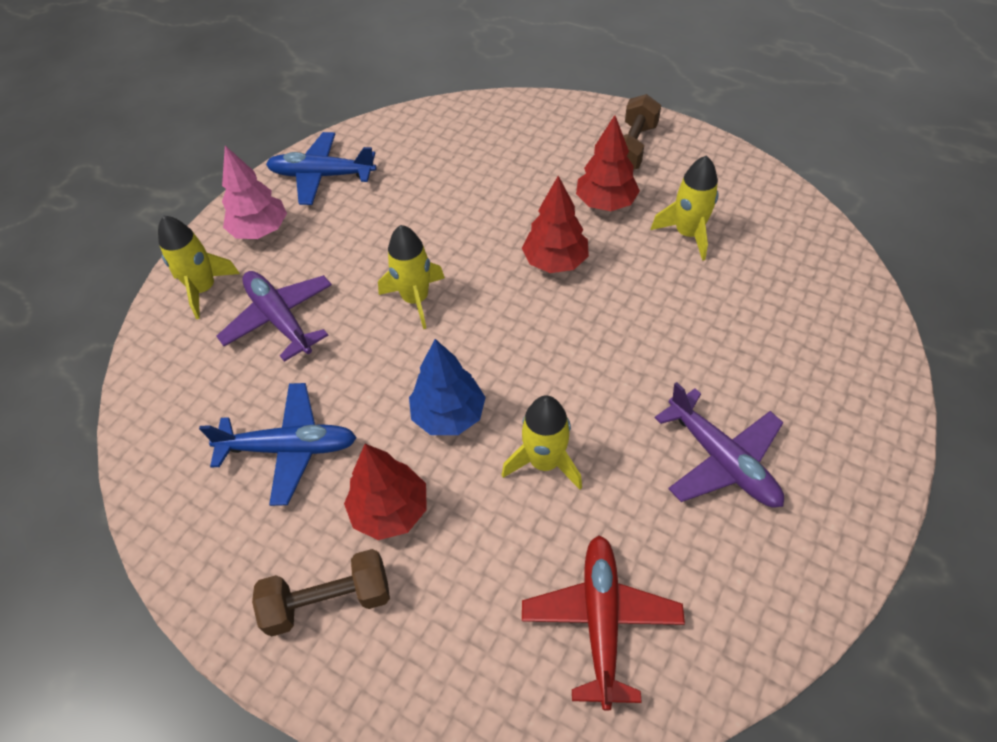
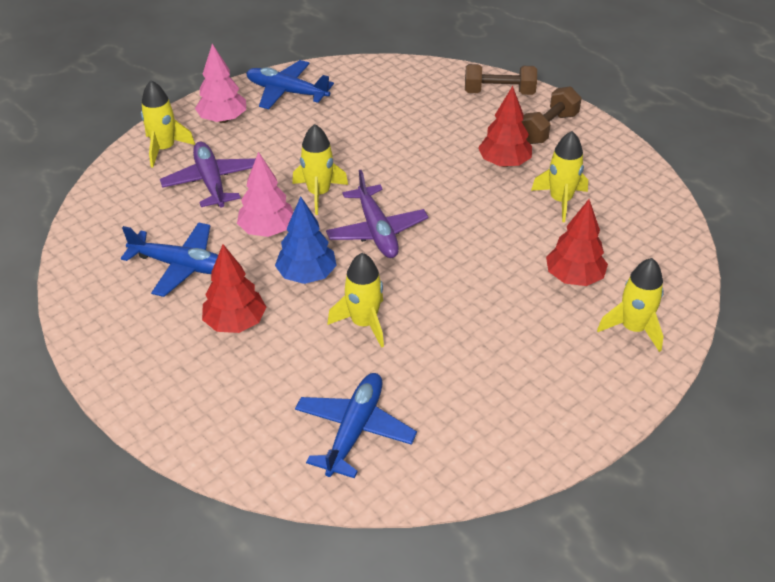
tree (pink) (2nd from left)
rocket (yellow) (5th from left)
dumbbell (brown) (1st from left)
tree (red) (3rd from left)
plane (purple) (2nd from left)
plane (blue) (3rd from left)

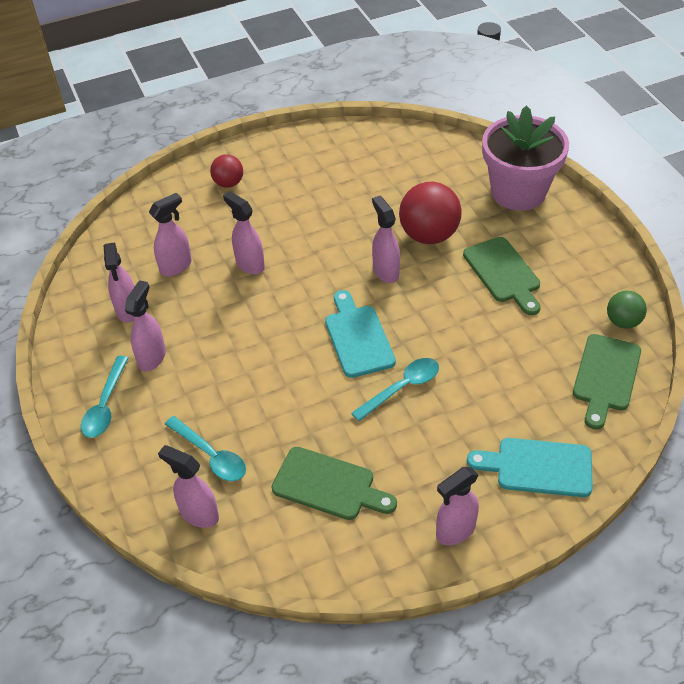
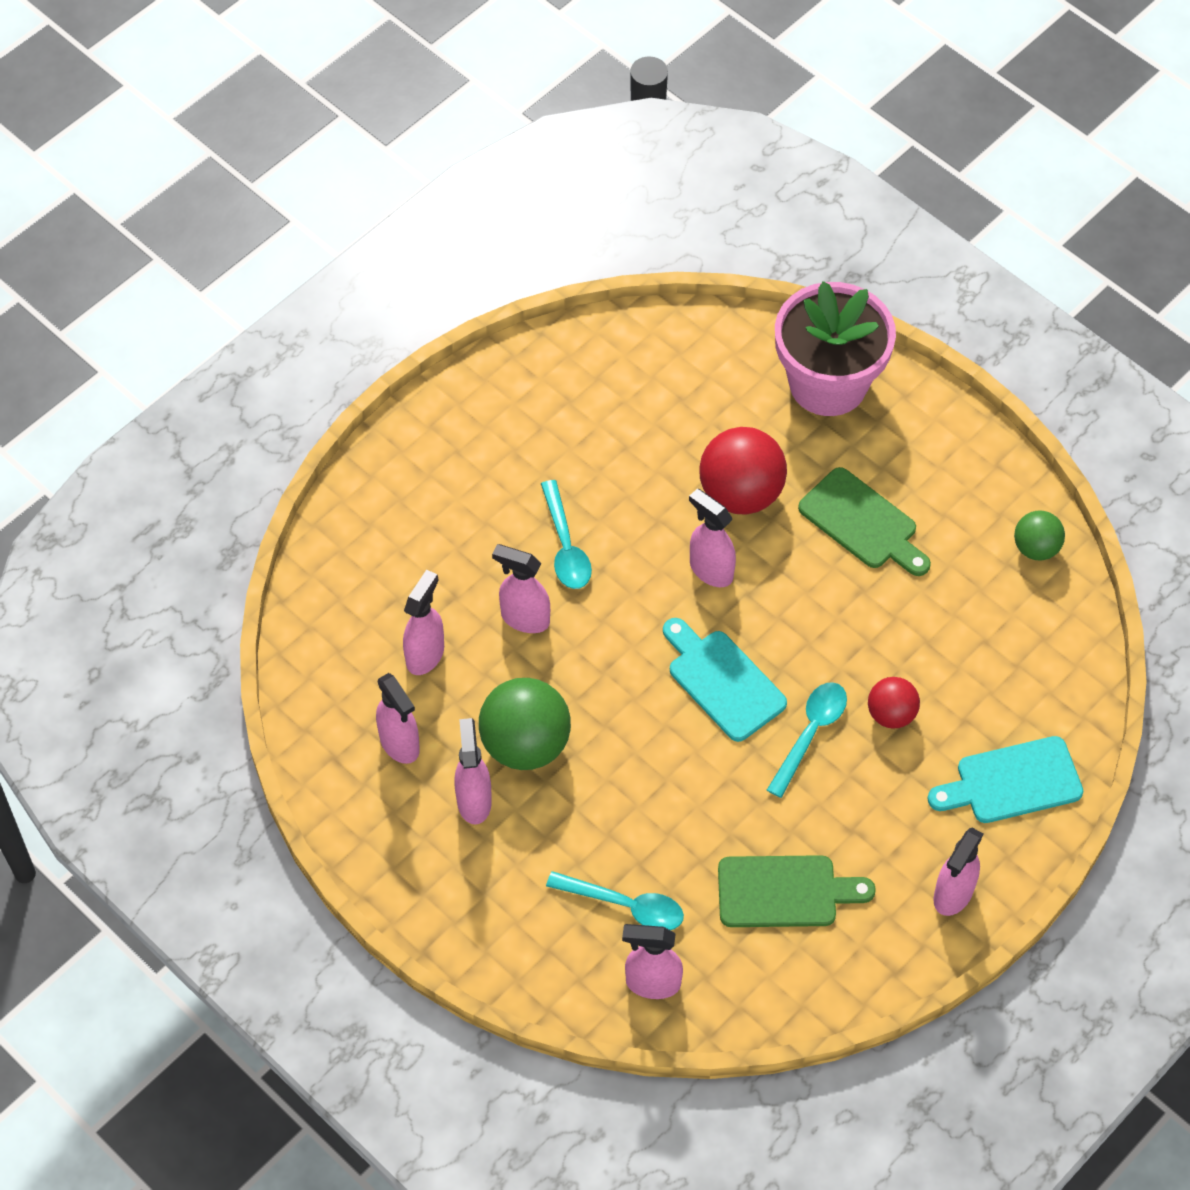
cutting board (green) (3rd from left in the first image)
ball (green) (1st from left)
spoon (turquoise) (1st from left)
ball (red) (2nd from left)

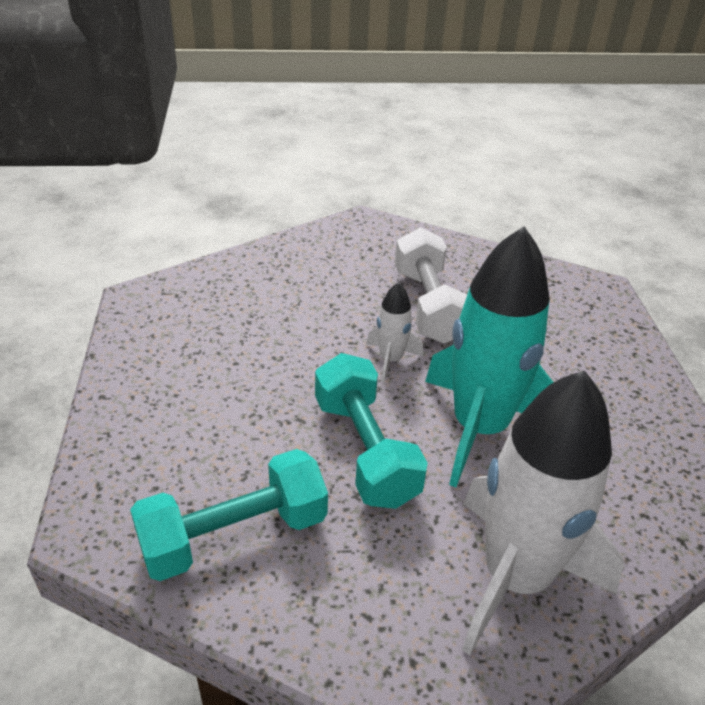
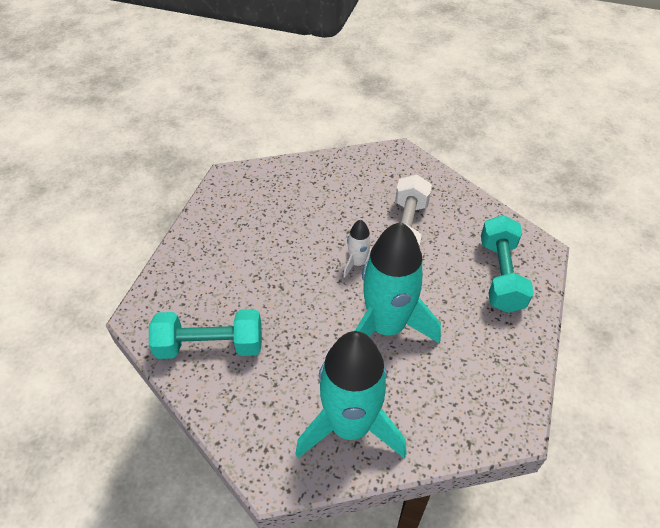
dumbbell (turquoise) (2nd from left)
rocket (turquoise) (1st from left)

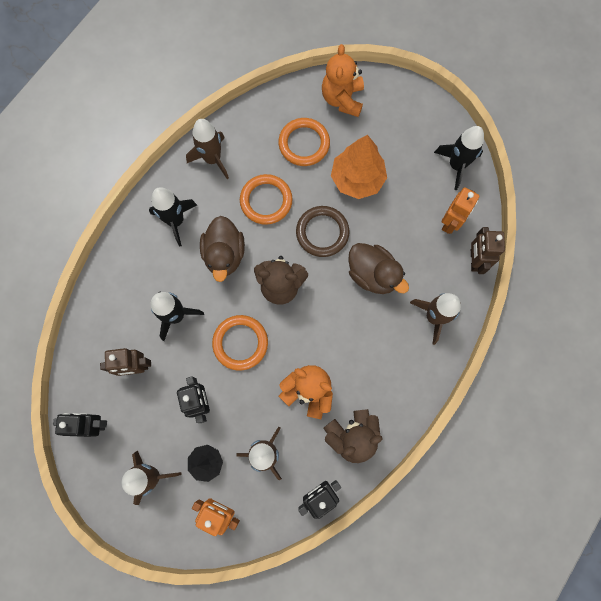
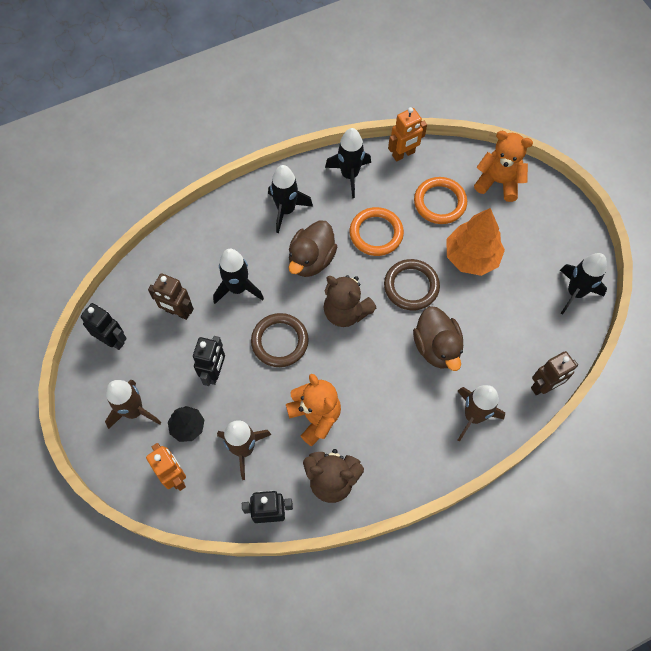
robot (orange) (2nd from left)
rocket (black) (3rd from left)
ring (brown) (1st from left)
teddy bear (orange) (2nd from left)
robot (brown) (2nd from left)

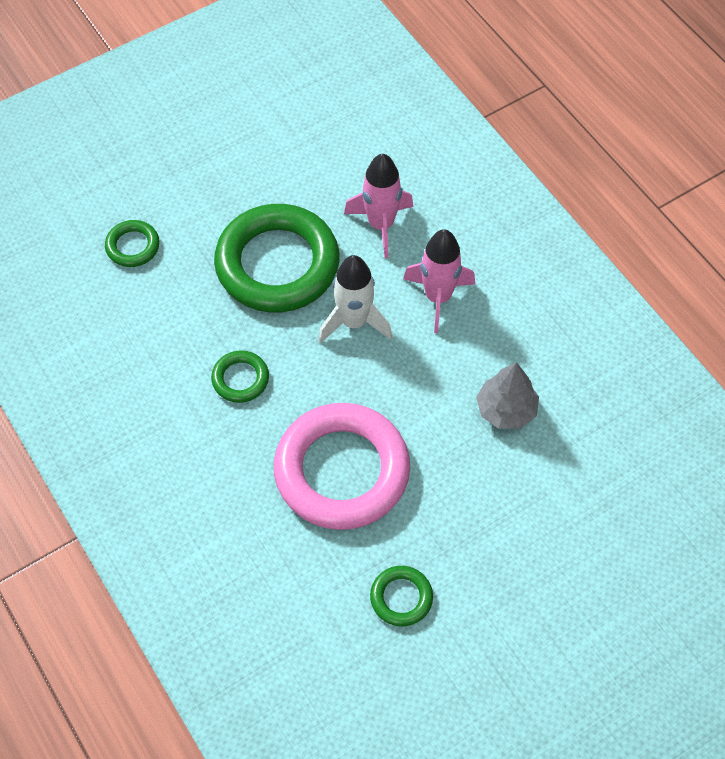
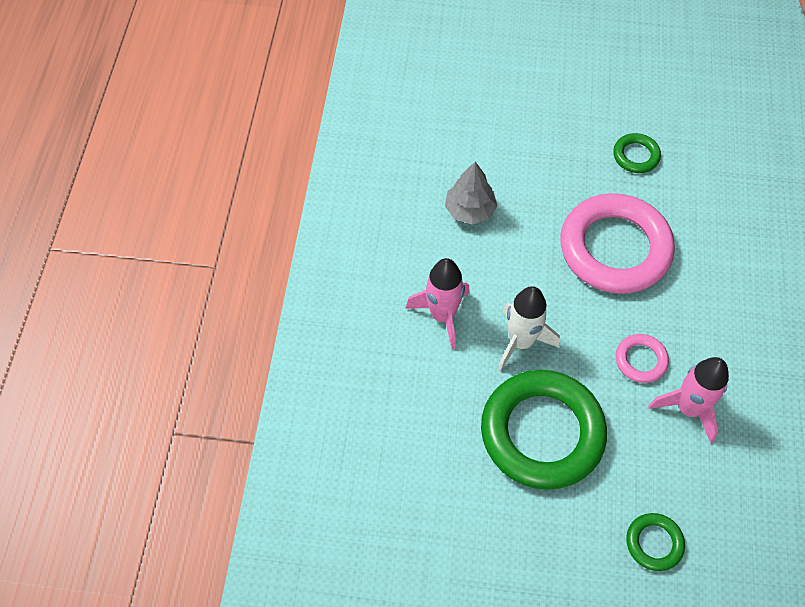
rocket (pink) (2nd from left)
ring (pink) (2nd from left)

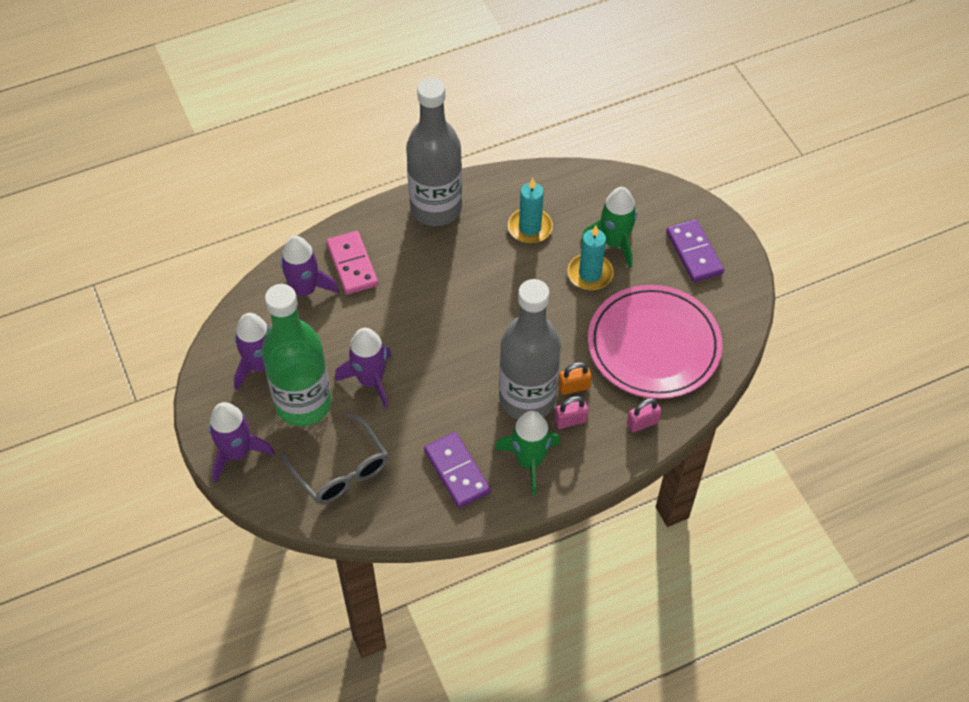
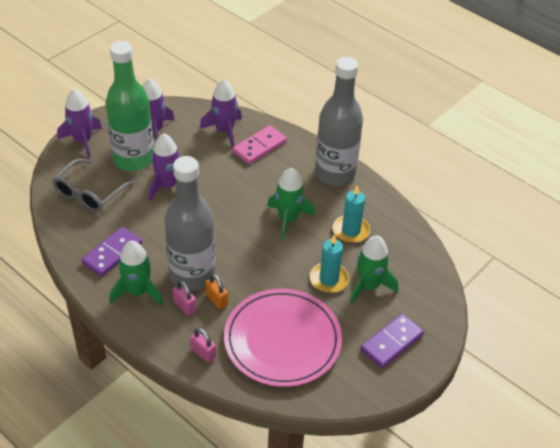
rocket (green) (2nd from left)

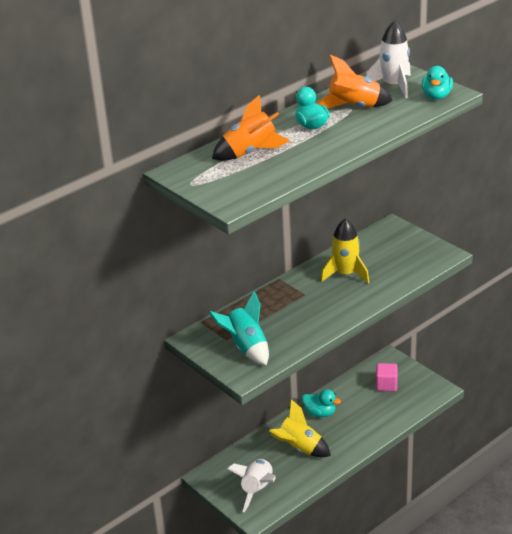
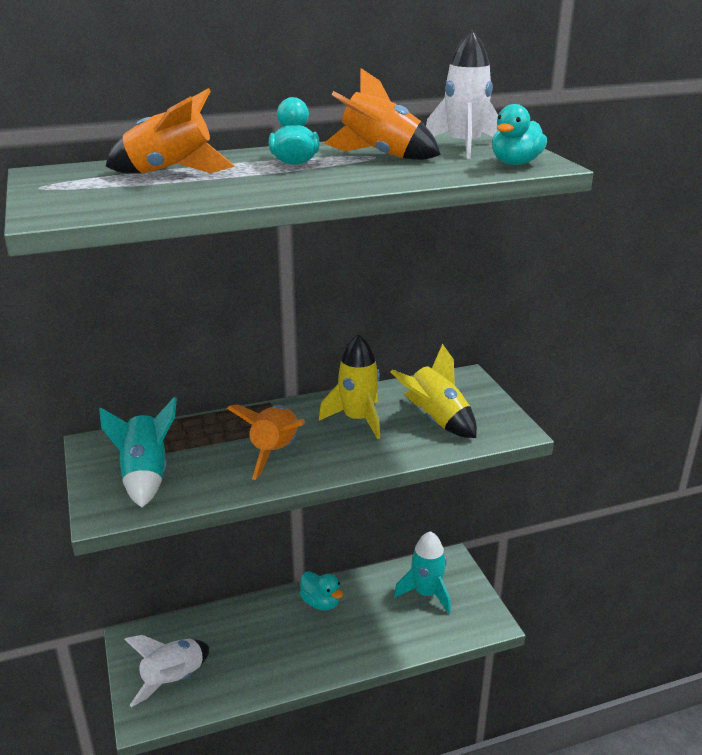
rocket (orange) (2nd from left)
rocket (yellow) (2nd from left)
rocket (turquoise) (2nd from left)

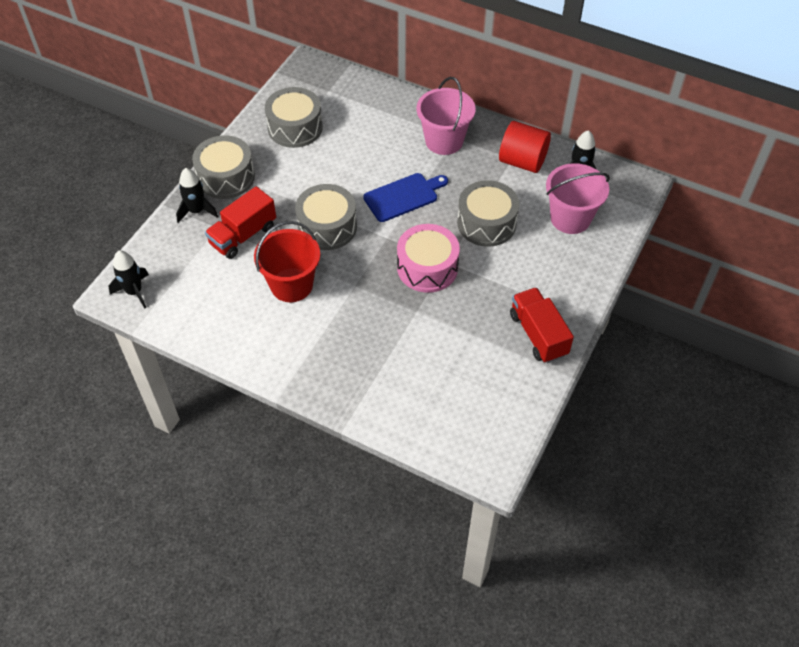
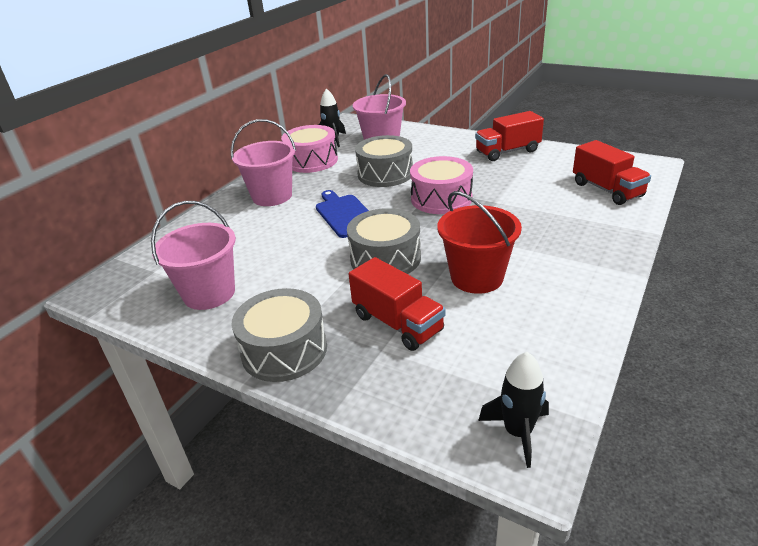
rocket (black) (2nd from left in the first image)
truck (red) (3rd from left)
bucket (pink) (1st from left)
drum (pink) (1st from left)

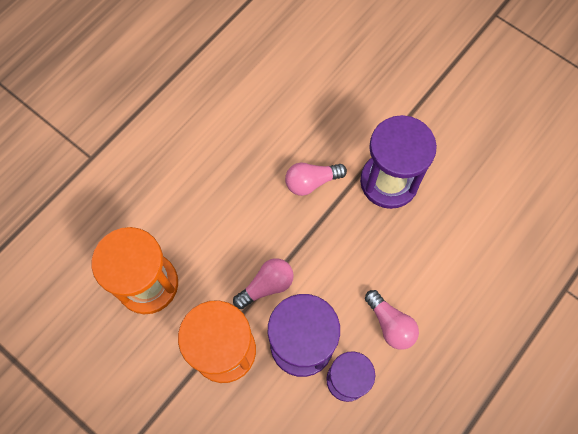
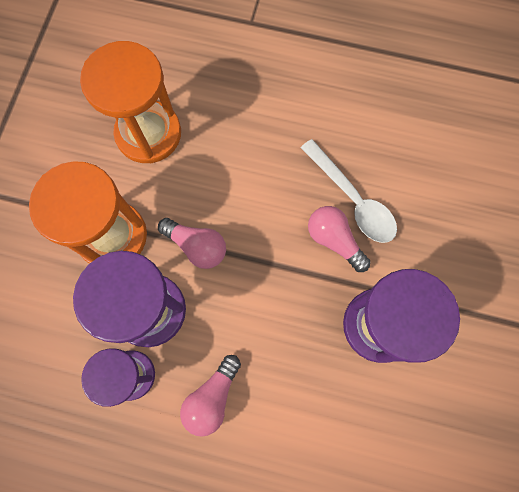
spoon (white)

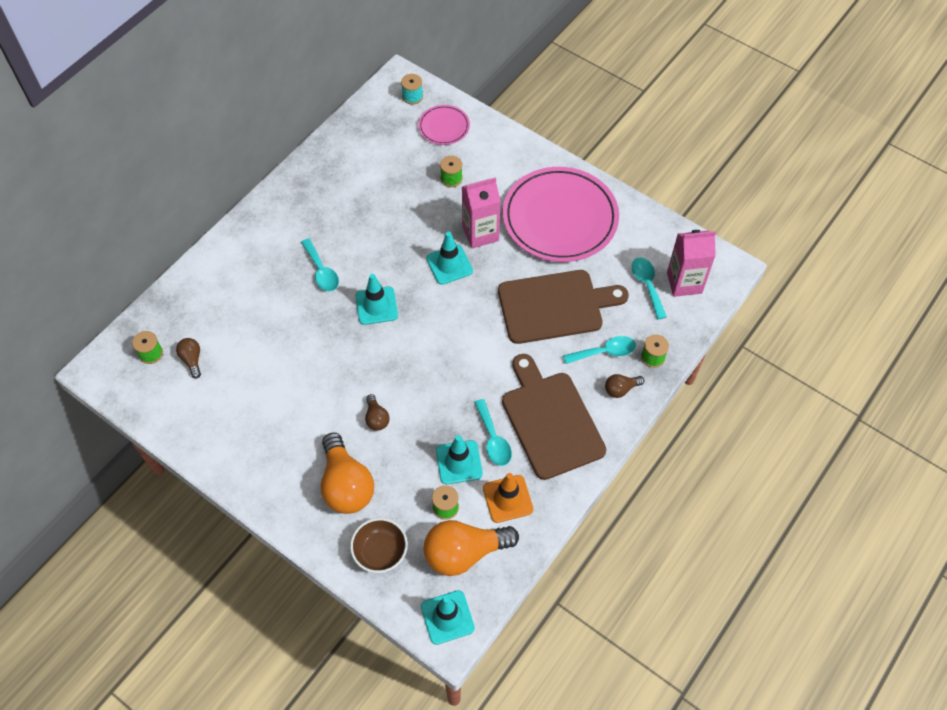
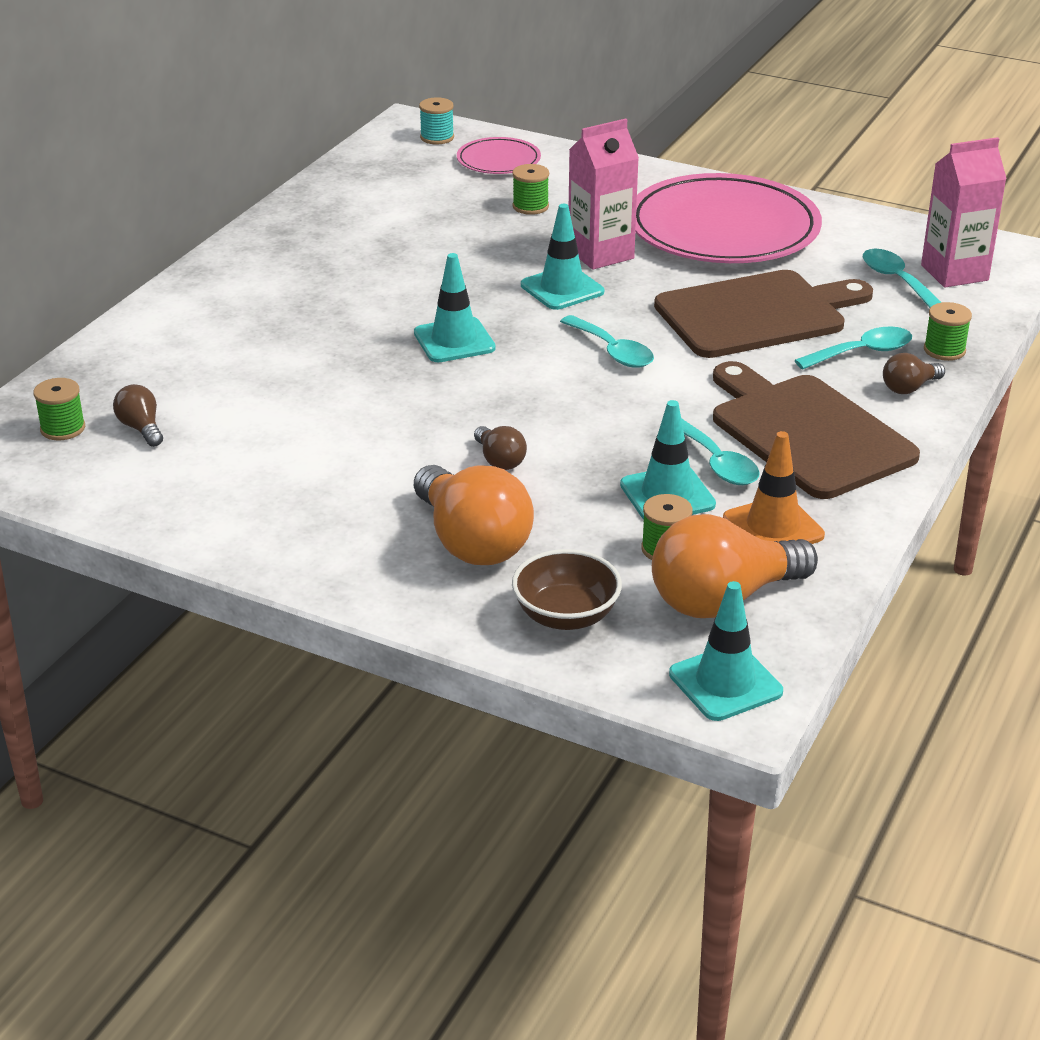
spoon (turquoise) (1st from left)

